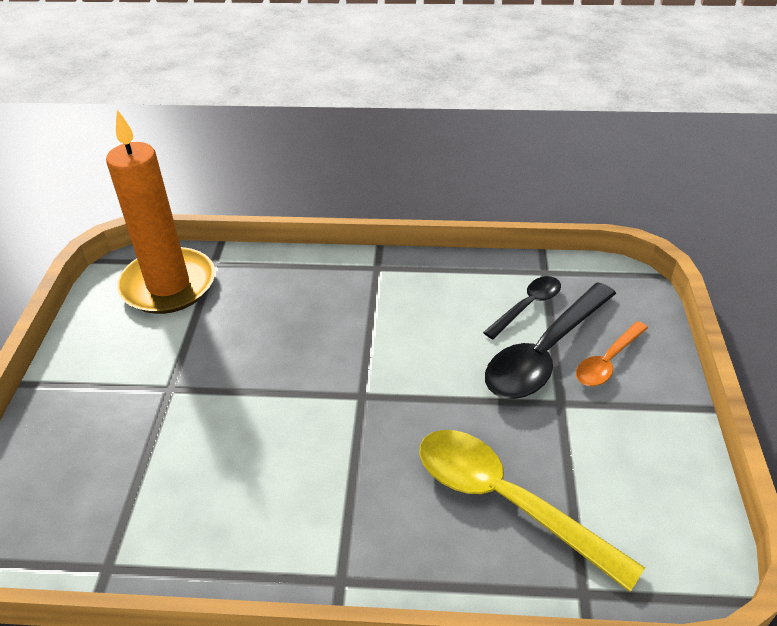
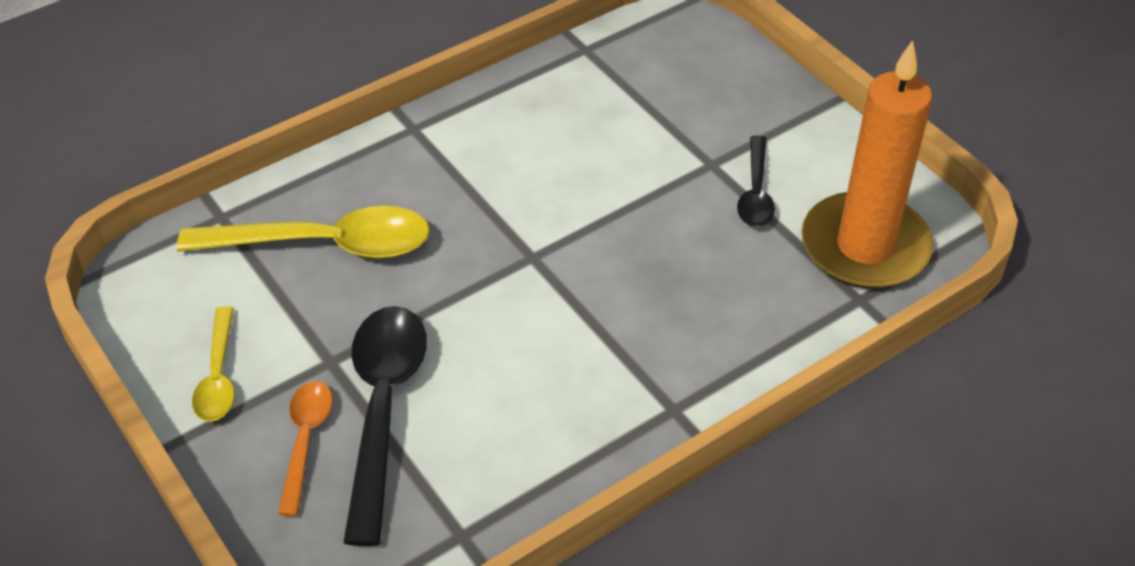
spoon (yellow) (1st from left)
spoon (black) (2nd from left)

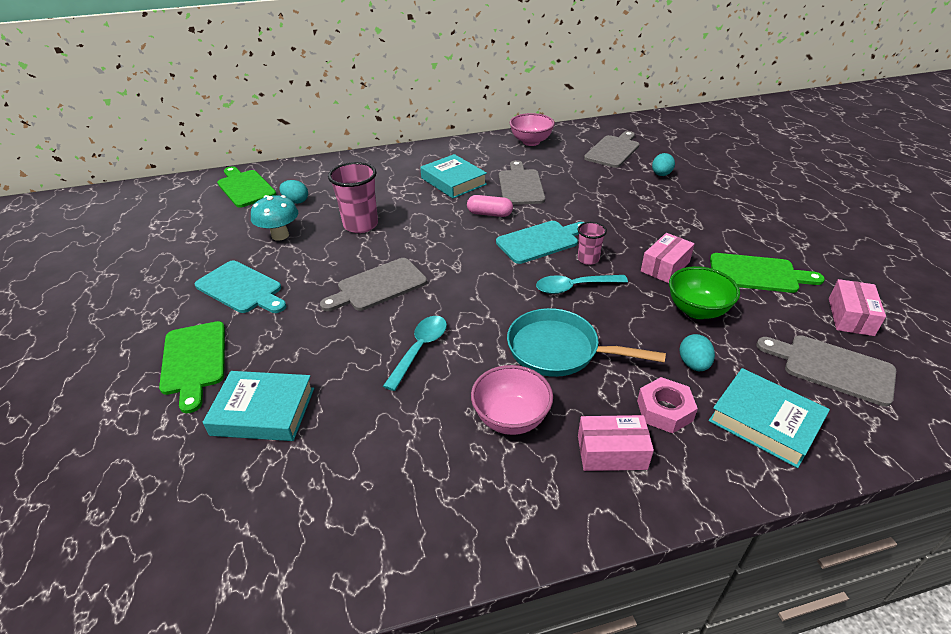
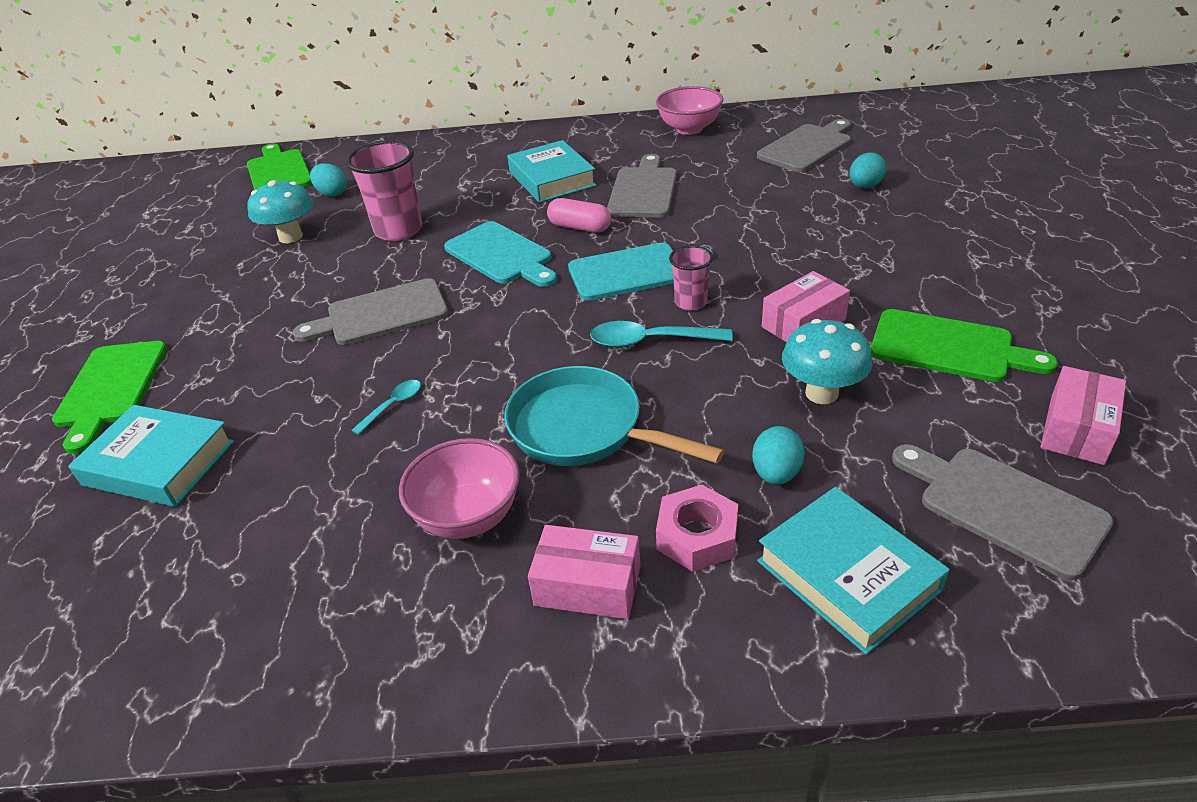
cutting board (turquoise) (1st from left)
mushroom (turquoise) (2nd from left)
spoon (turquoise) (1st from left)

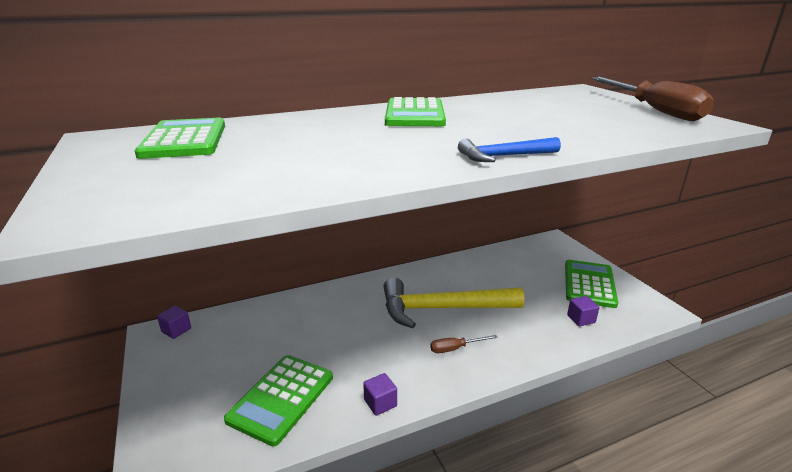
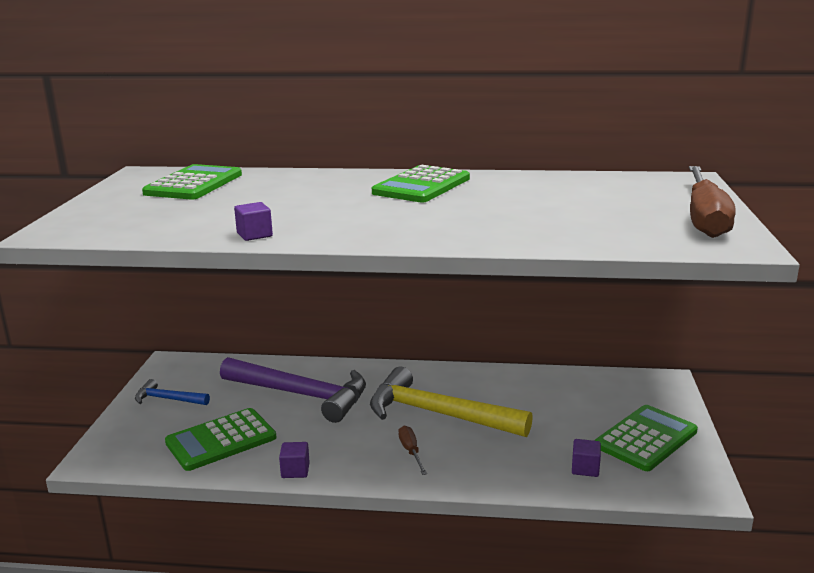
hammer (purple)
cube (purple) (1st from left)
hammer (blue)
screwdriver (brown) (1st from left)

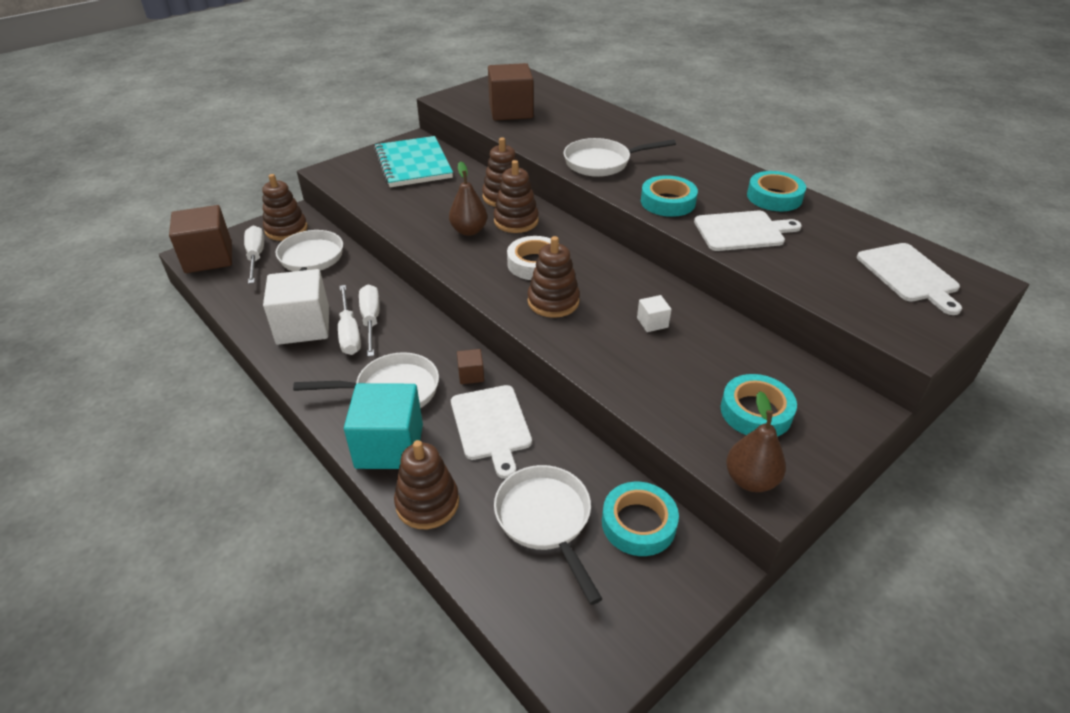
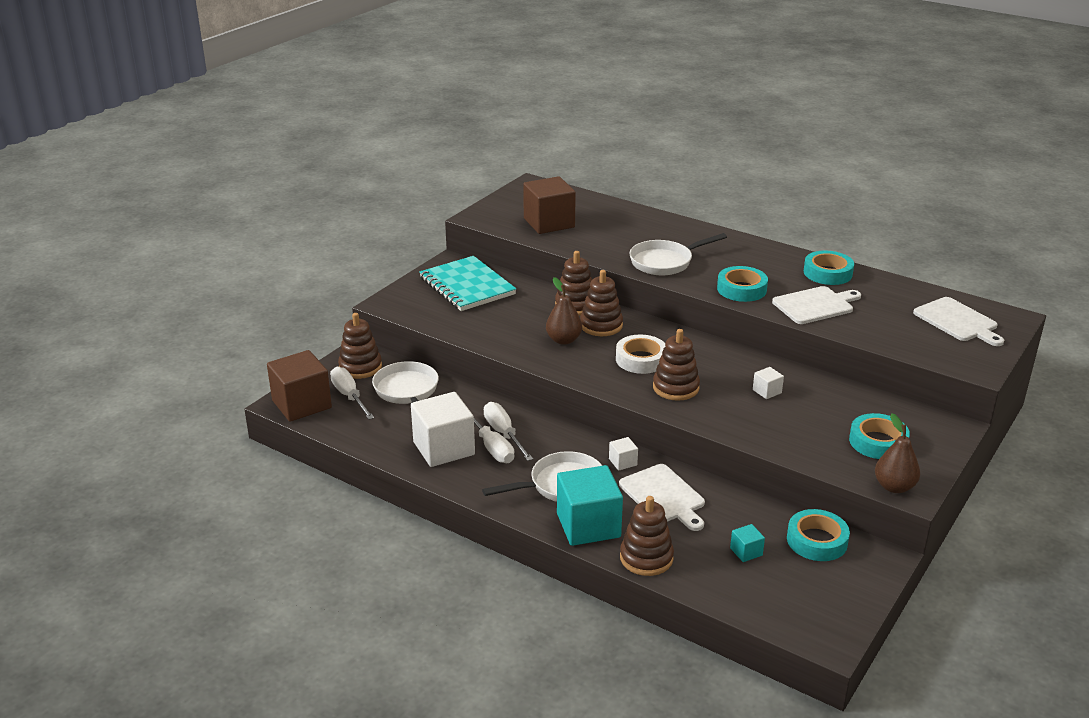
cube (turquoise) (2nd from left)
cube (white) (2nd from left)

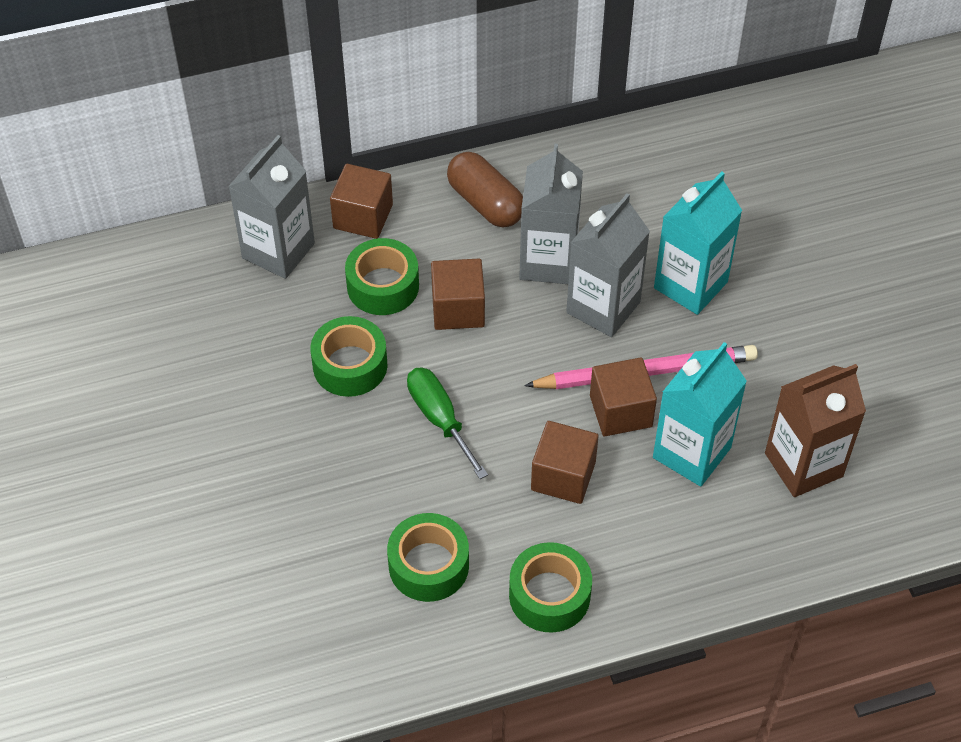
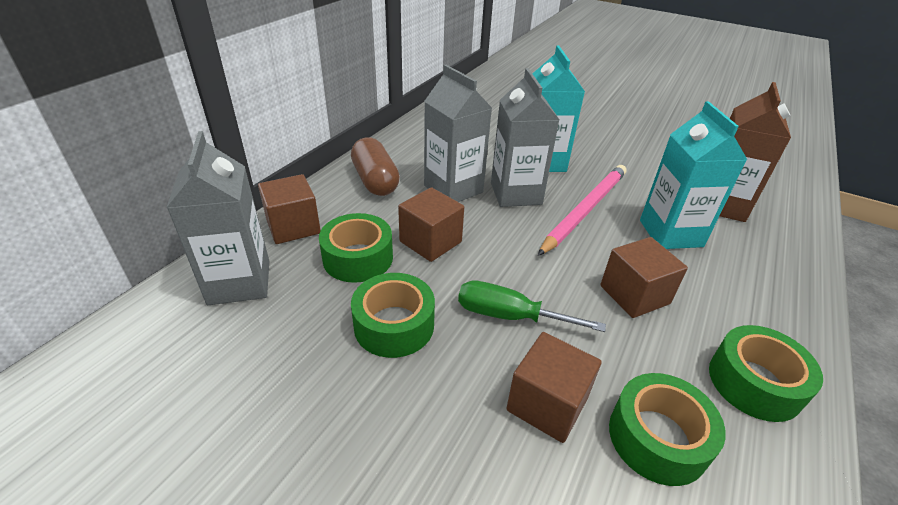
cube (brown) (3rd from left)
capsule (brown)

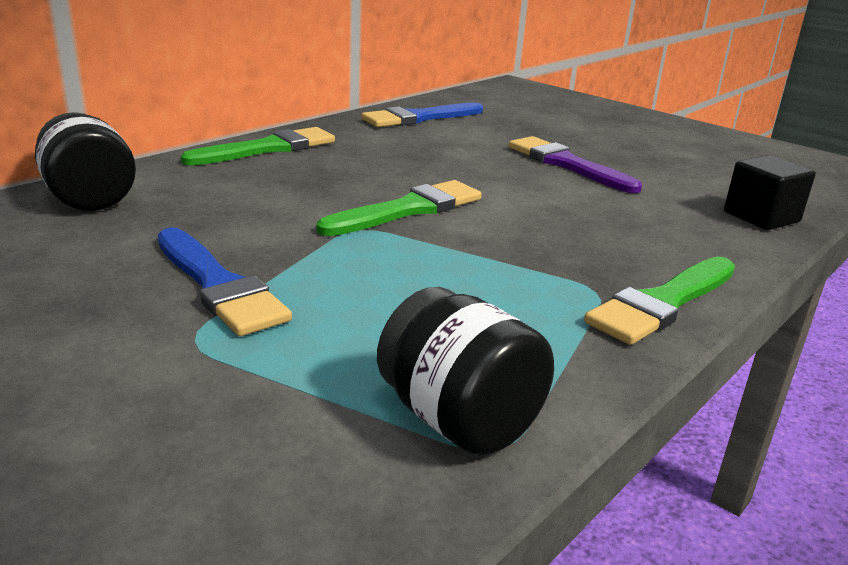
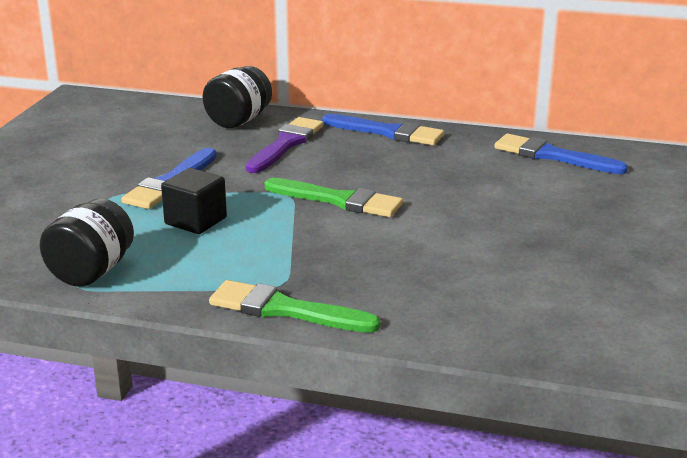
brush (purple)
cube (black)
brush (blue) (2nd from left)

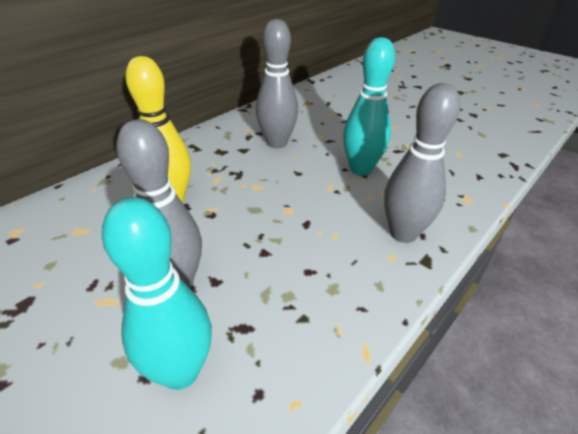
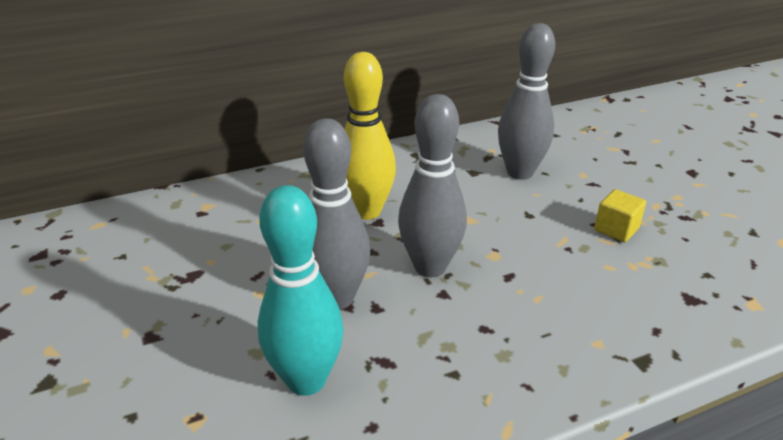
bowling pin (grey) (2nd from left)
cube (yellow)

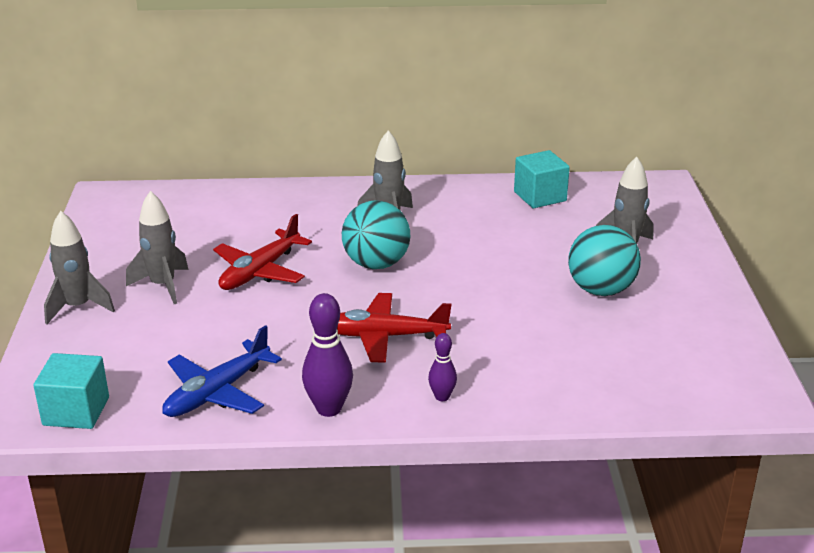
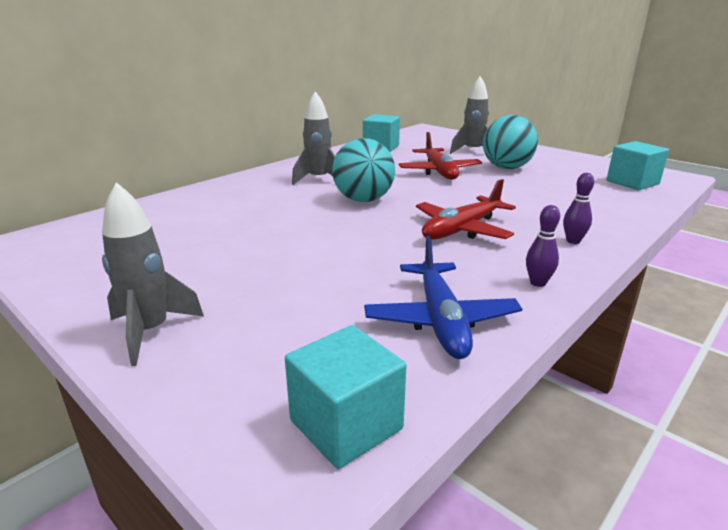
rocket (grey) (2nd from left in the first image)
cube (turquoise) (3rd from left)
plane (red) (1st from left)
bowling pin (purple) (1st from left)

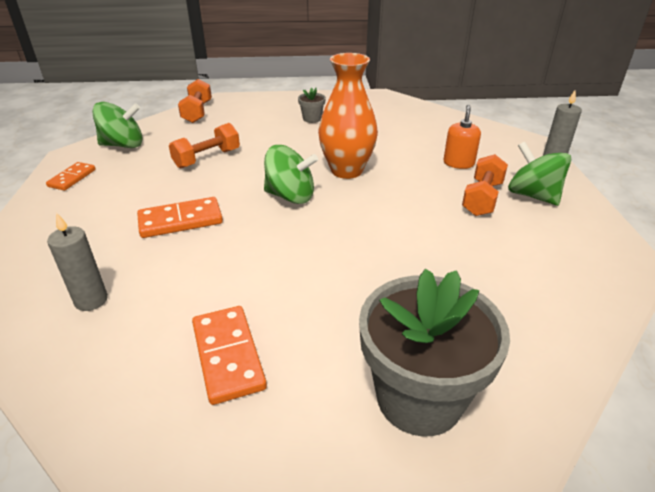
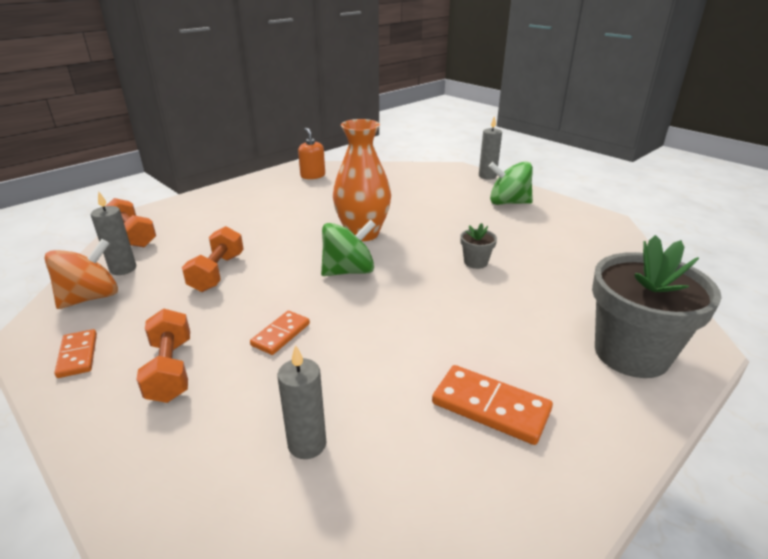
candle (grey) (1st from left)
flower pot (grey) (1st from left)
soap dispenser (orange)
dumbbell (orange) (2nd from left)
spinning top (orange)
domino (orange) (2nd from left)

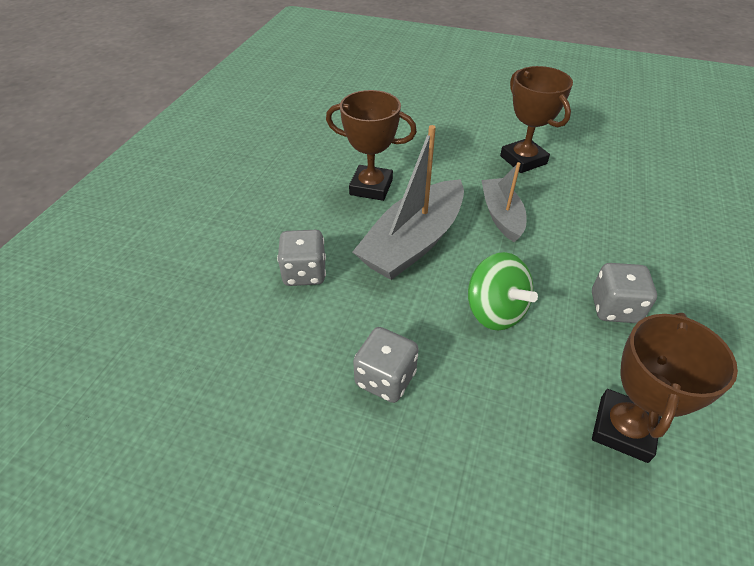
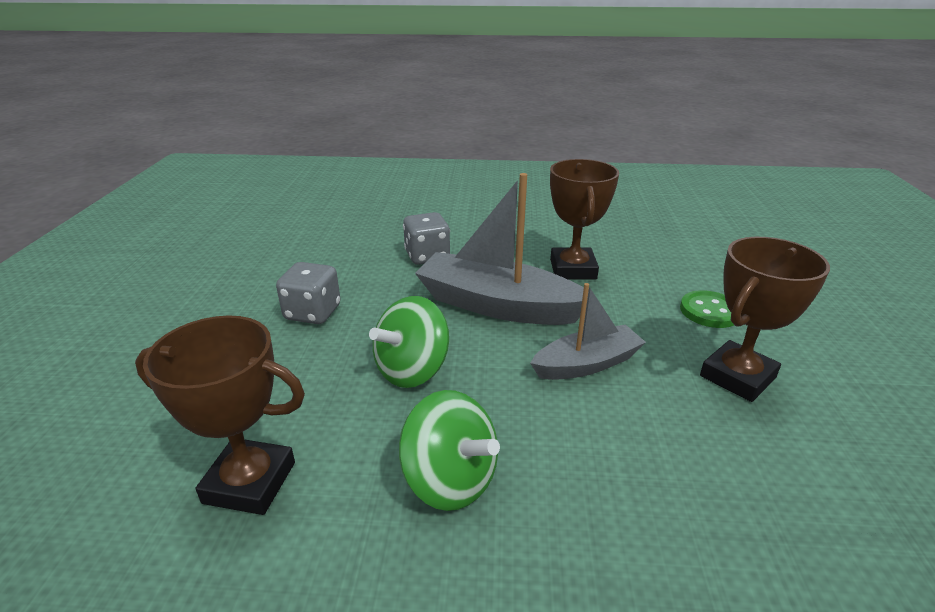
button (green)
spinning top (green) (2nd from left)

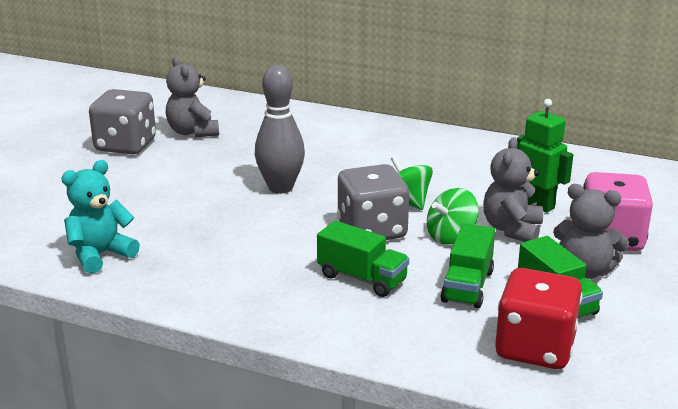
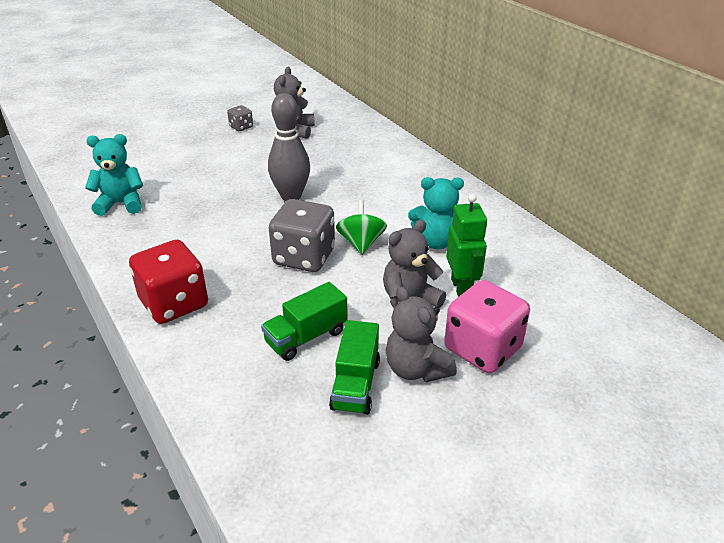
truck (green) (1st from left in the first image)
spinning top (green) (2nd from left in the first image)
teddy bear (turquoise) (2nd from left)
dice (red)
dice (grey) (1st from left)

